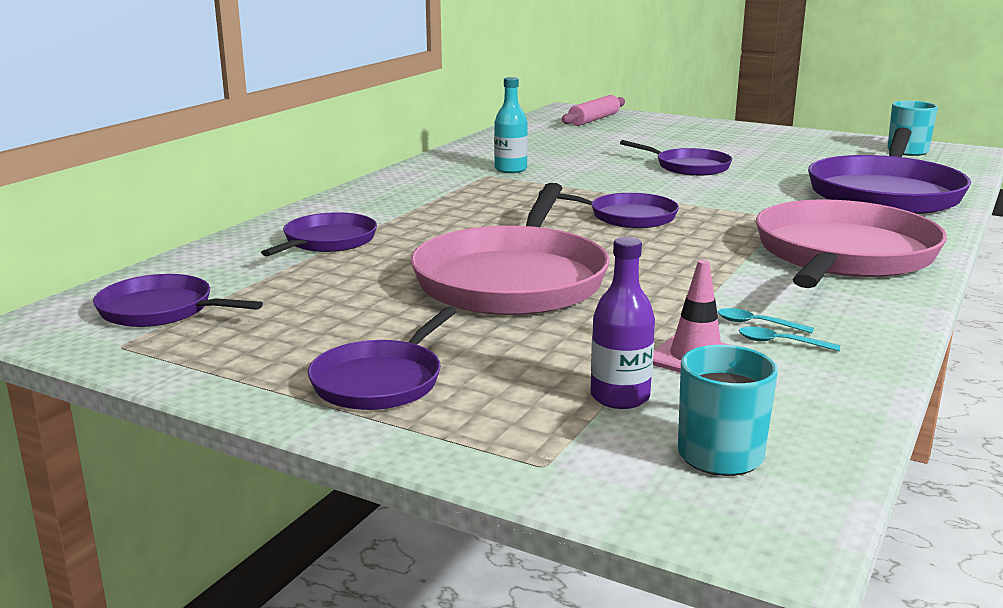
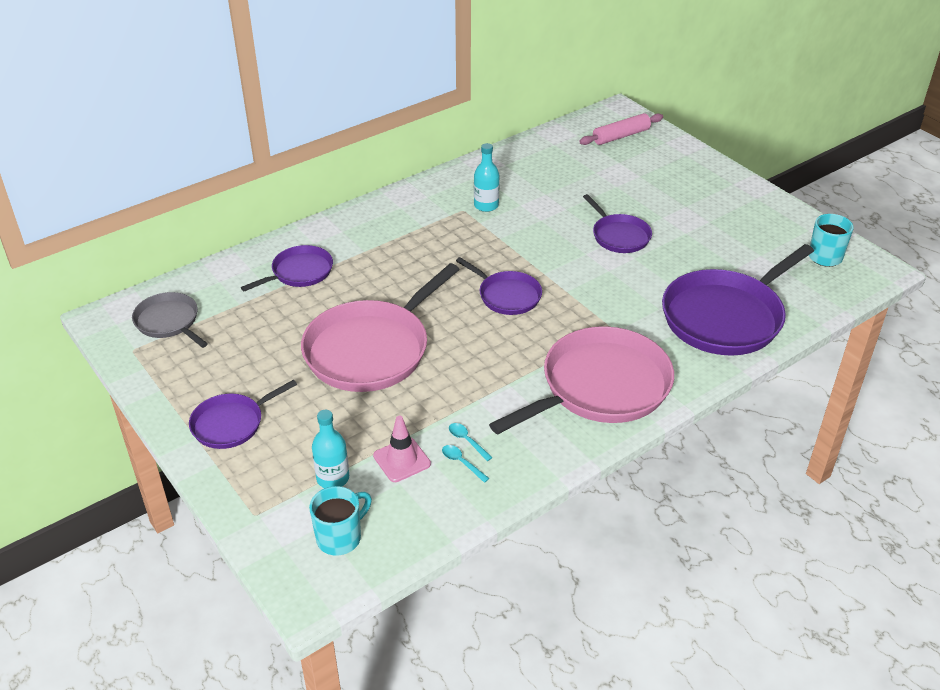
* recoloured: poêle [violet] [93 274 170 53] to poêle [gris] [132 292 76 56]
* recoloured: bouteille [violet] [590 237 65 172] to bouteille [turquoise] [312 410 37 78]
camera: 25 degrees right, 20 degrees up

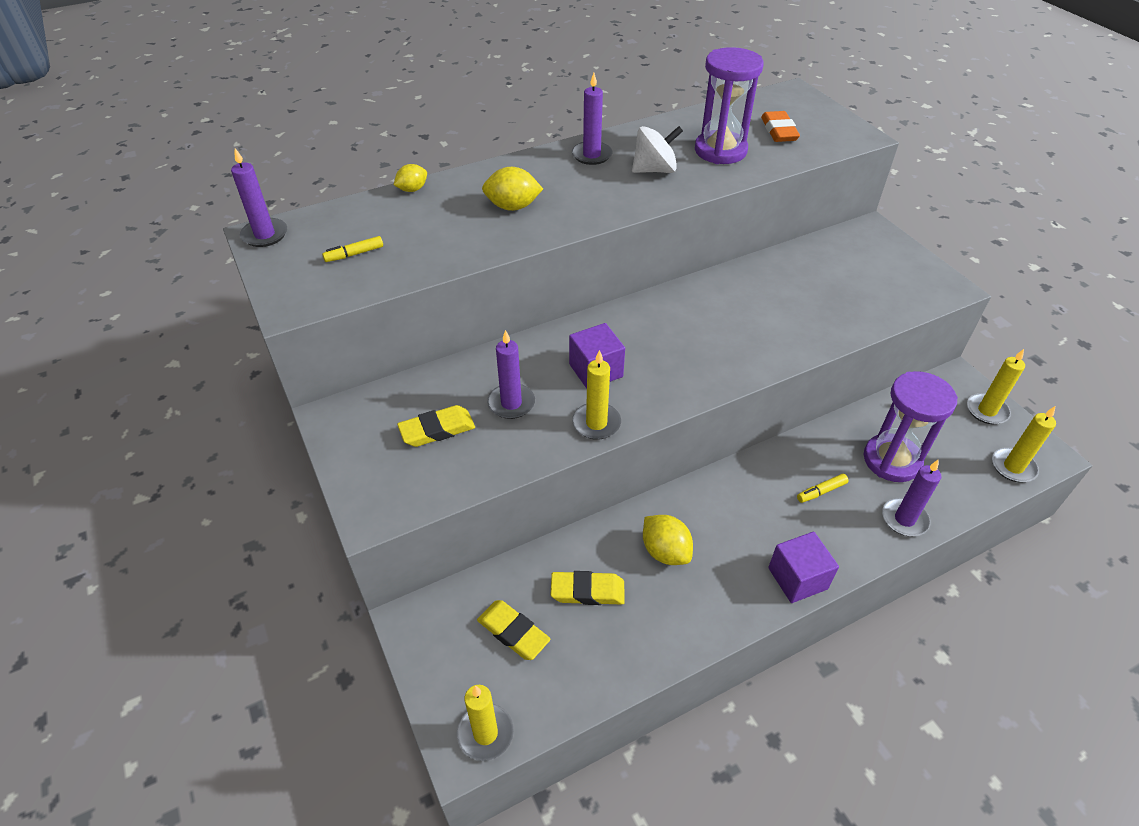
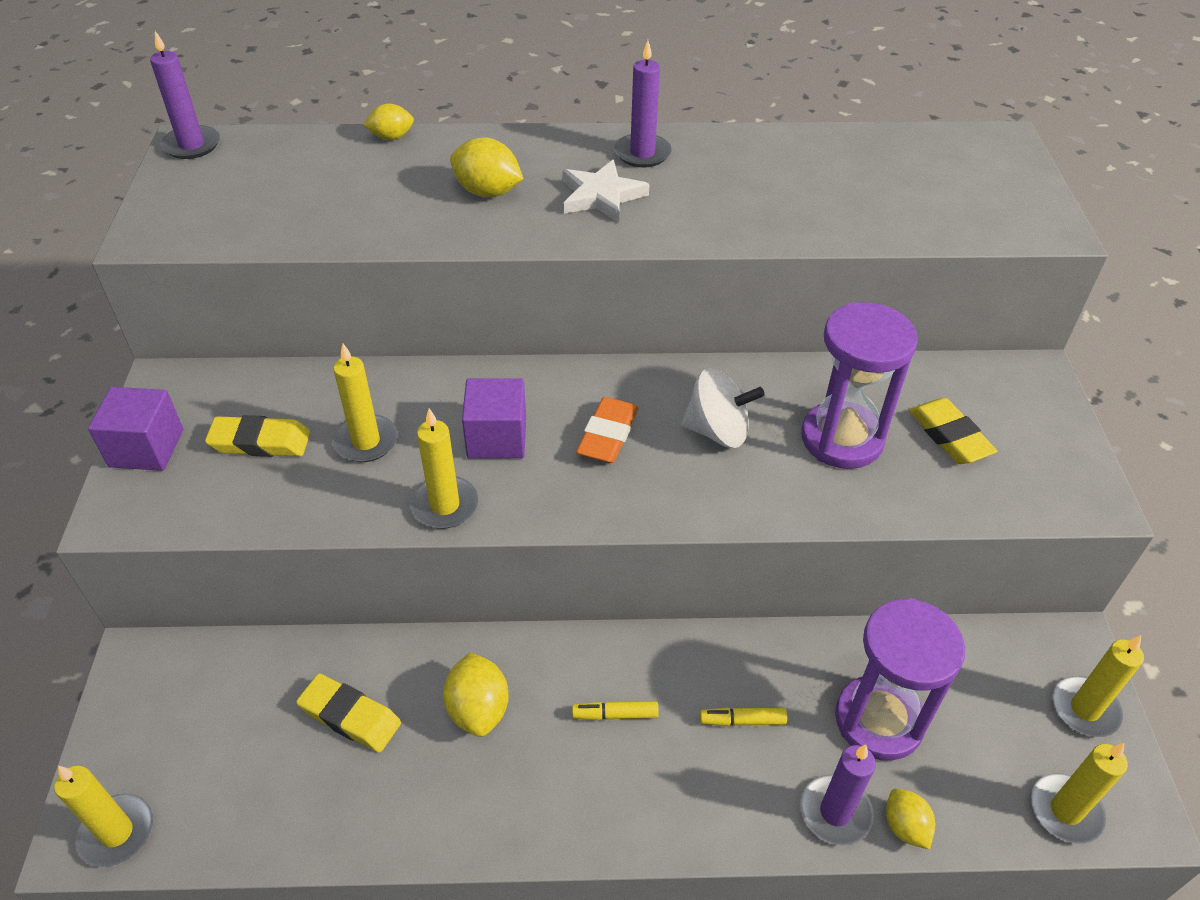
* moved: cube [violet] [768 532 71 71] to [88 387 95 84]
* recoloured: bougie [violet] [487 330 48 89] to bougie [jaune] [332 344 66 118]
* added: étoile [blanc] [562 160 87 63]
* moved: feutre [jaune] [322 236 61 26] to [572 701 87 19]
* moved: gomme [orange] [761 111 39 31] to [576 397 63 66]
* moved: toupie [blanc] [632 126 51 47] to [681 368 84 80]
* moved: sablier [violet] [695 47 69 117] to [801 302 117 167]
* added: citron [jaune] [886 788 49 62]
* moved: gomme [jaune] [477 600 74 60] to [909 398 88 66]
camera: 25 degrees right, 0 degrees up

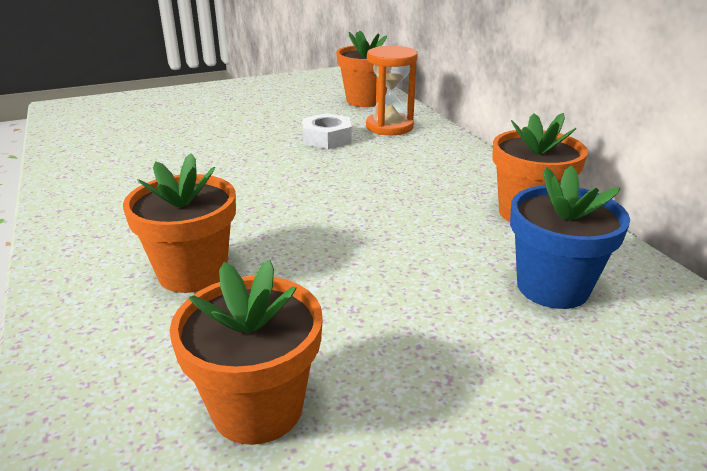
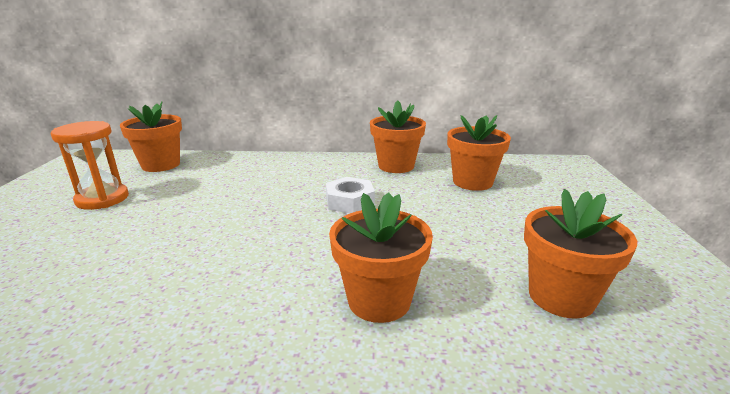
* moved: sablier [orange] [366 46 52 89] to [51 121 78 89]
* moved: écrou [blanc] [303 113 49 36] to [326 177 49 36]
* recoloured: pot de fleurs [bleu] [510 166 120 143] to pot de fleurs [orange] [447 115 64 76]
camera: 65 degrees left, 5 degrees down

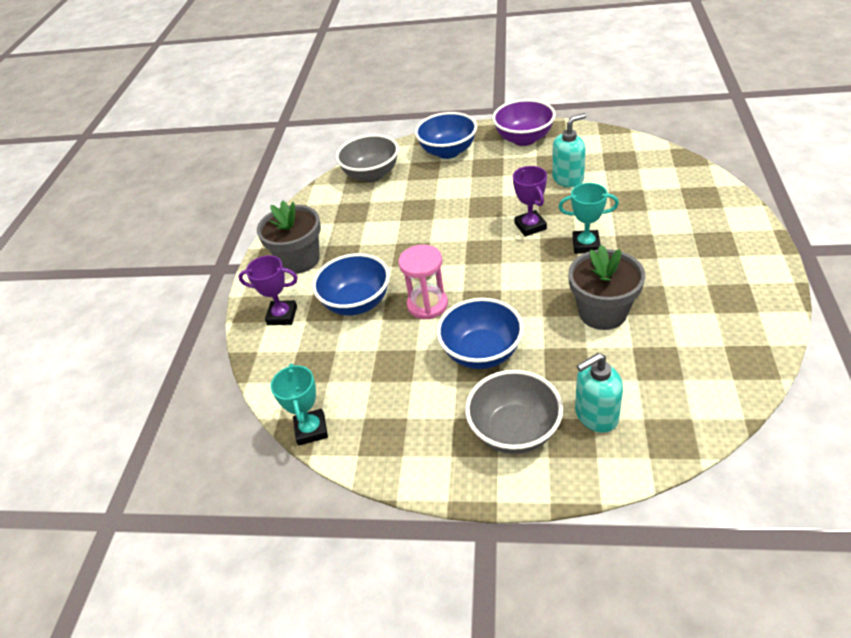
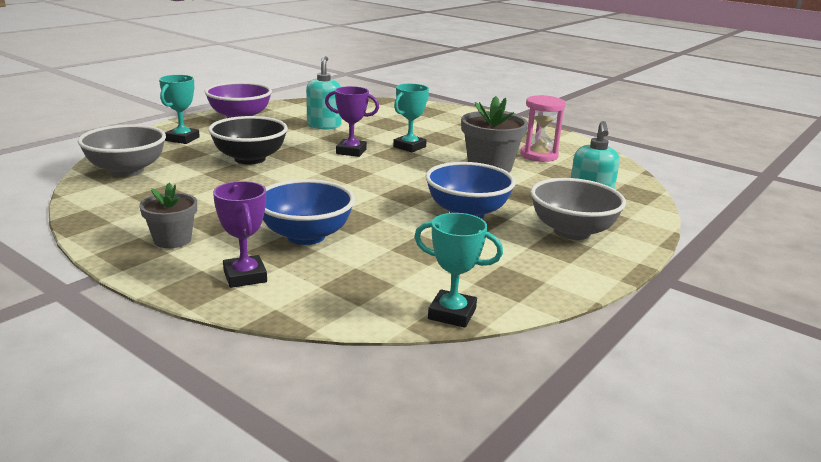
* resized: pot de fleurs [gris] [257 200 64 74] = [140 183 57 65] x0.63
* replaced: bol [bleu] [415 112 62 47] to trophée [turquoise] [159 75 41 69]
* added: bol [noir] [208 116 80 49]
* turned: trophée [violet] [238 255 60 70] = [213 181 54 107] 60 degrees counterclockwise
* moved: sablier [rose] [398 245 50 74] to [520 95 46 67]
camera: 65 degrees left, 20 degrees down

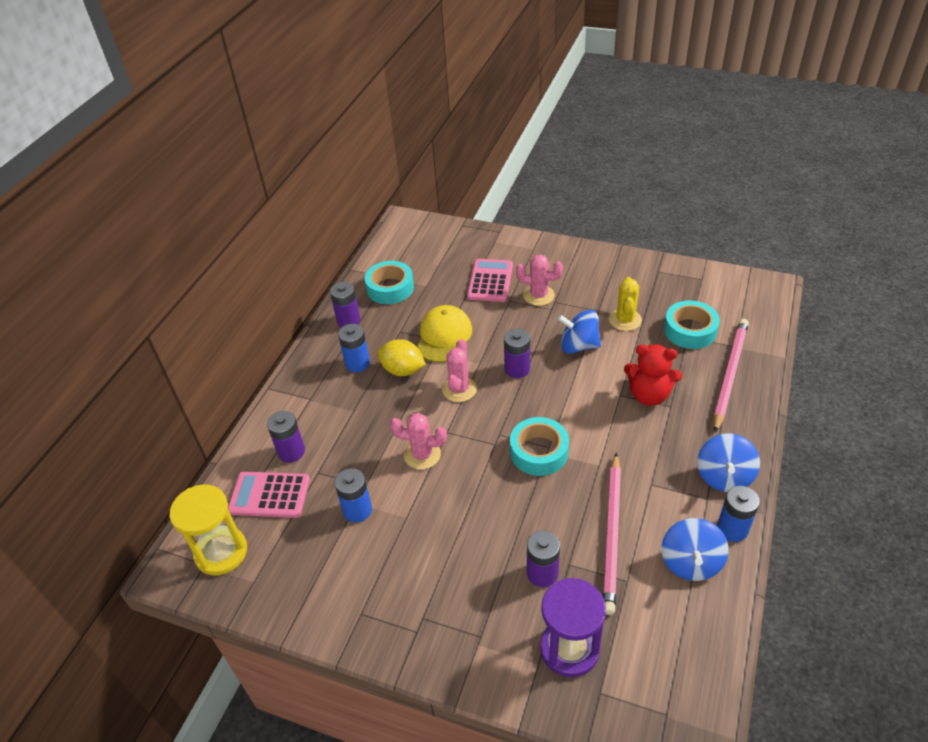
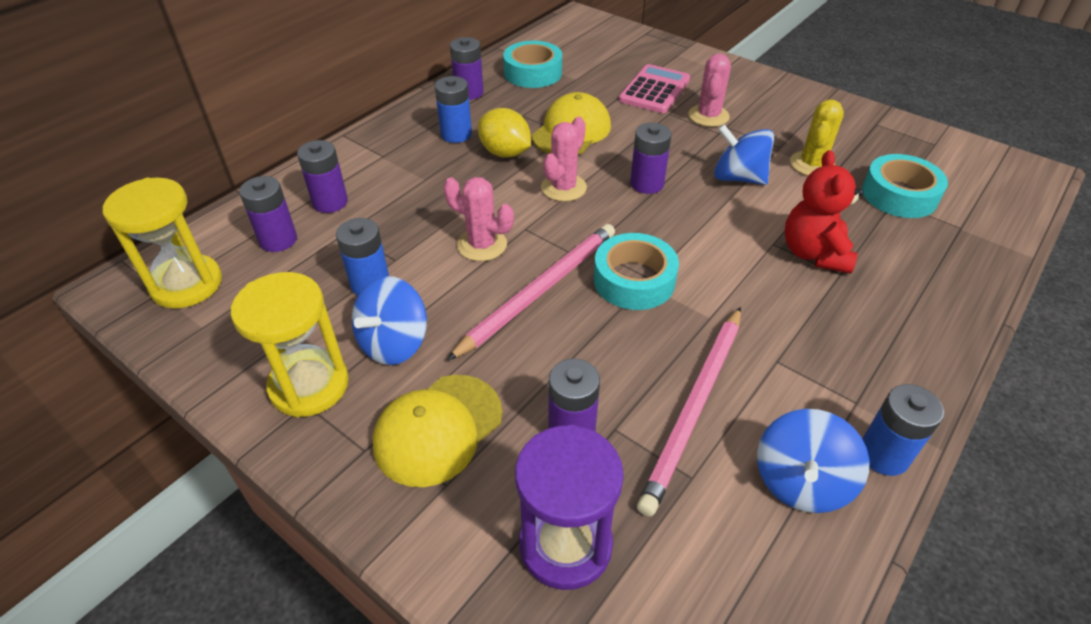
* added: sablier [jaune] [231 272 118 145]
* replaced: calculatrice [rose] [228 471 82 47] to pile [violet] [239 176 58 76]
* moved: toupie [bleu] [697 433 63 59] to [352 276 75 89]
* added: casquette [jaune] [373 375 129 112]
* moved: crayon [rose] [714 319 35 113] to [447 224 168 137]
* turned: cactus [rose] [516 254 47 52] = [689 54 42 73] 75 degrees clockwise
* turned: ours en peluche [rouge] [624 344 58 62] = [785 150 79 124] 60 degrees clockwise
camera: 15 degrees right, 0 degrees up

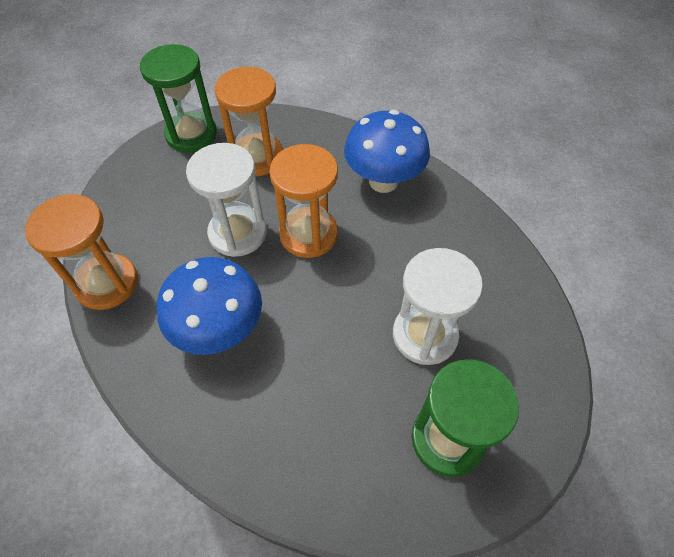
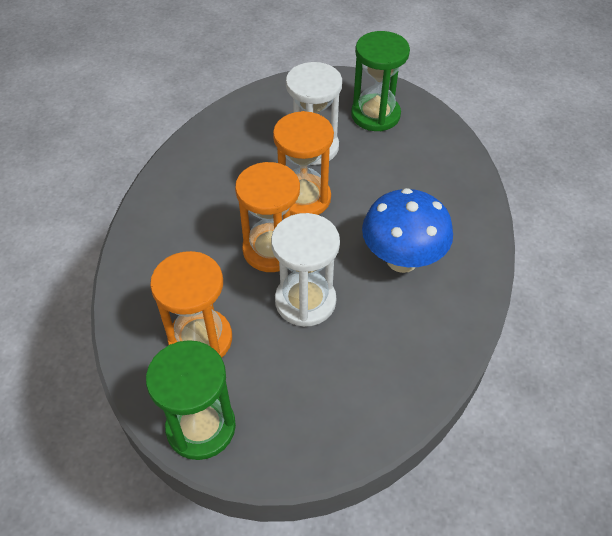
* moved: sablier [orange] [25 194 113 116] to [273 111 61 105]
* removed: champignon [bleu] [344 110 86 83]
camera: 120 degrees left, 5 degrees down

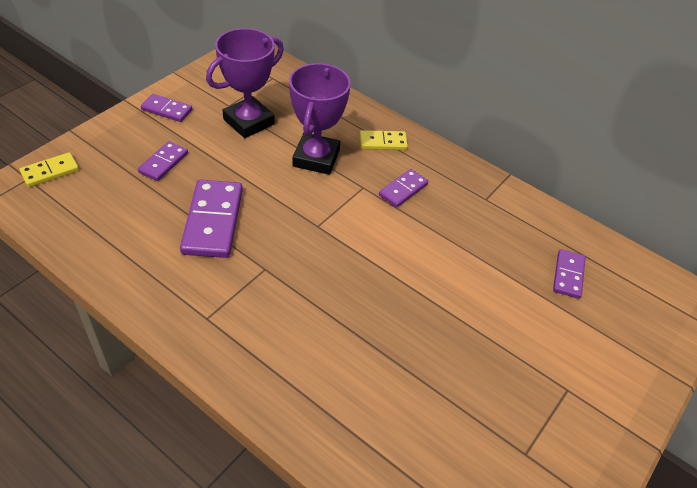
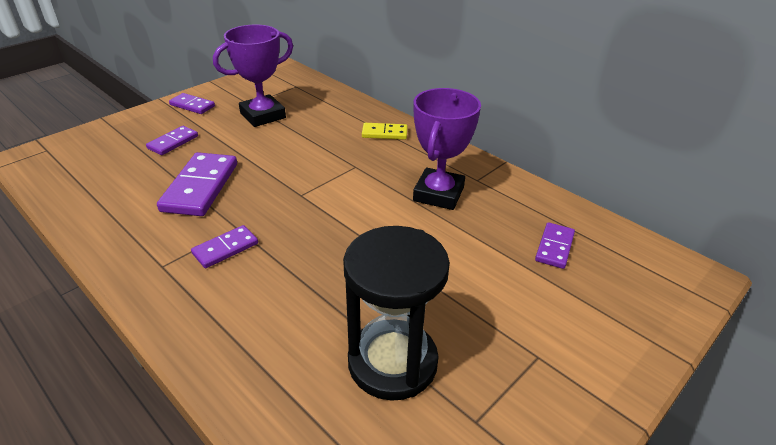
* moved: domino [violet] [379 169 49 39] to [191 225 67 43]
* added: sablier [noir] [343 226 107 175]
* moved: trophée [violet] [289 63 62 112] to [413 88 68 122]
* removed: domino [jaune] [20 152 59 35]
camera: 10 degrees right, 10 degrees down

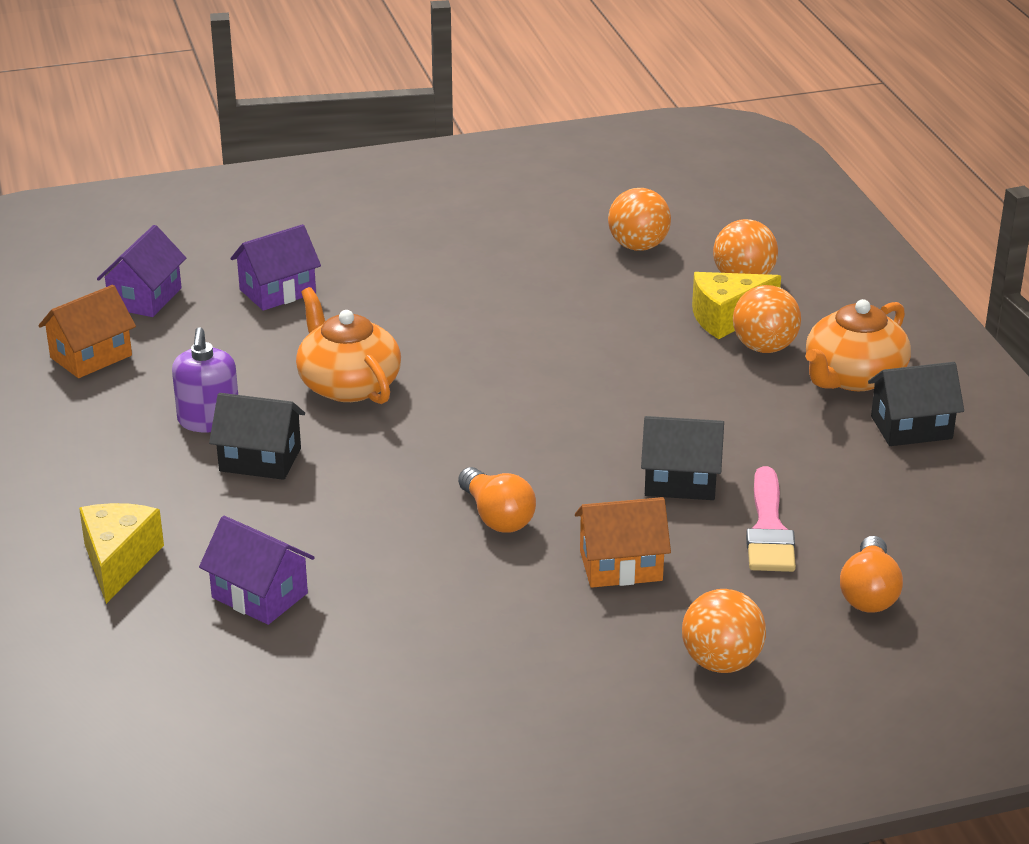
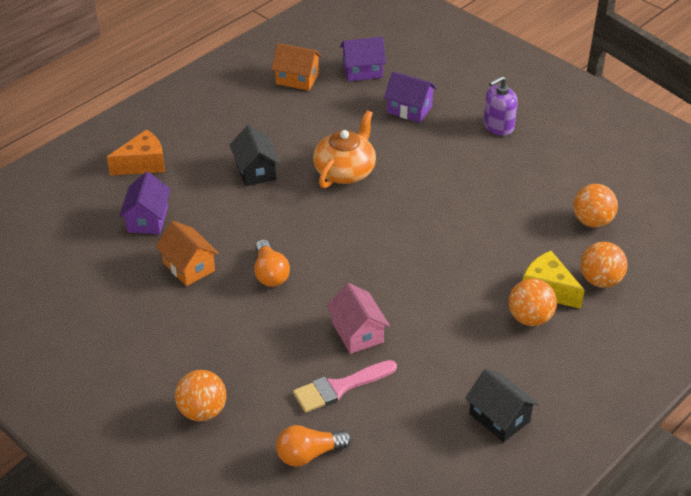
* recoloured: fromage [jaune] [79 503 85 101] to fromage [orange] [107 129 58 46]
* moved: maison [orange] [575 497 96 91] to [155 221 64 65]
* turned: ampoule [orange] [458 467 78 65] = [254 239 36 48] 45 degrees counterclockwise
* recoloured: maison [noir] [641 416 83 84] to maison [rose] [327 283 63 71]
* moved: distributeur de savon [violet] [172 327 66 106] to [483 76 35 60]
* removed: théière [orange] [806 299 105 92]
camera: 60 degrees right, 10 degrees up

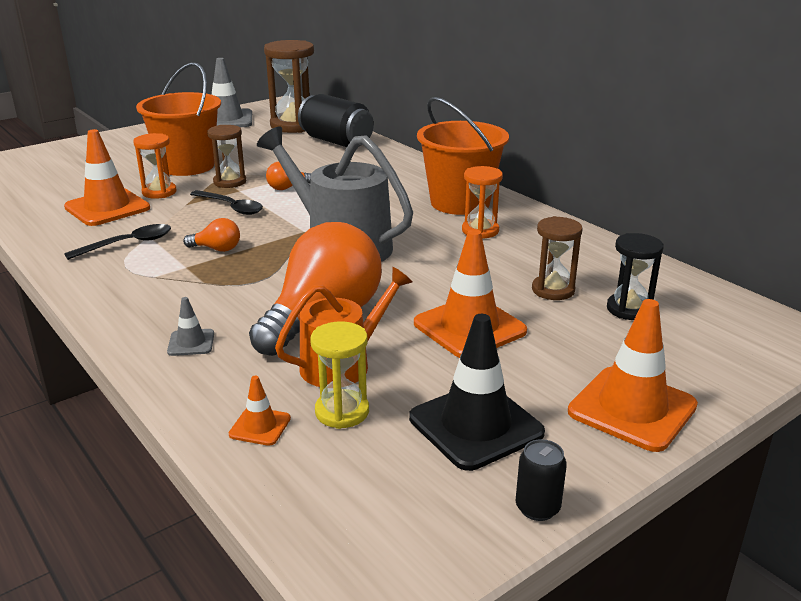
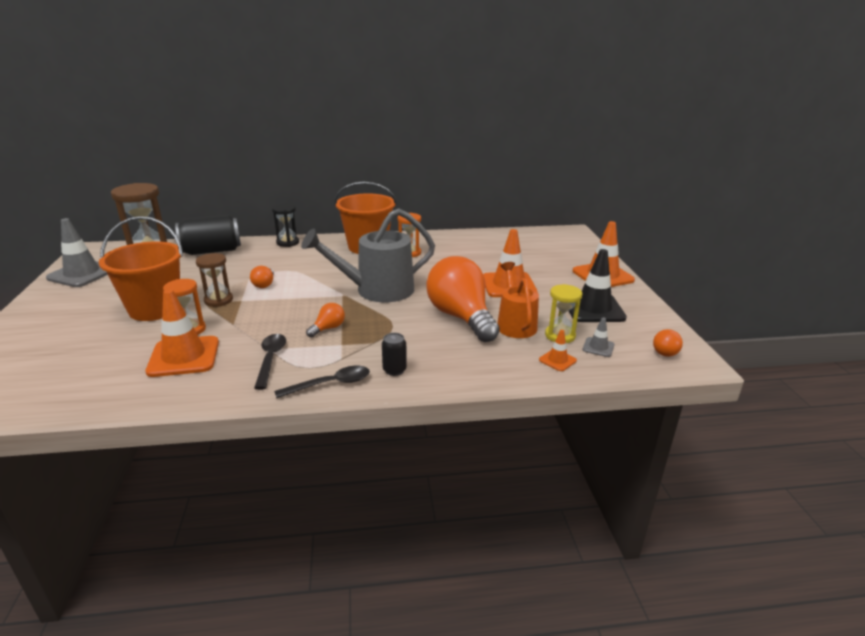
* moved: sablier [noir] [607 233 57 87] to [272 204 27 43]
* moved: cuillère [noir] [190 190 73 25] to [274 366 96 32]
* moved: canette [noir] [516 439 51 82] to [382 333 25 43]
* moved: cône de chantier [gris] [167 297 47 59] to [582 317 33 40]
* added: ampoule [orange] [653 329 30 28]
* removed: sablier [marron] [532 216 51 84]
camera: 60 degrees left, 0 degrees up

